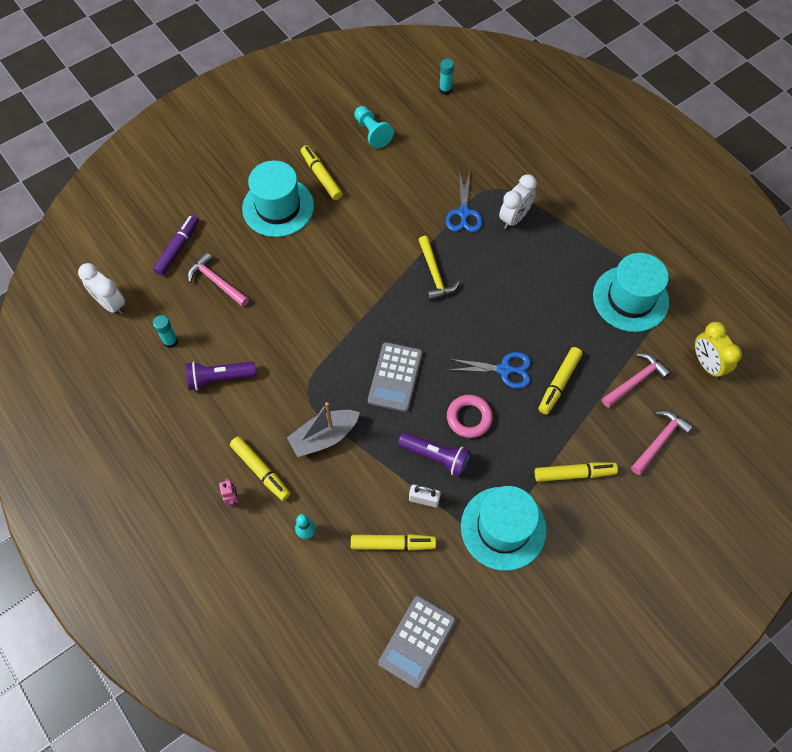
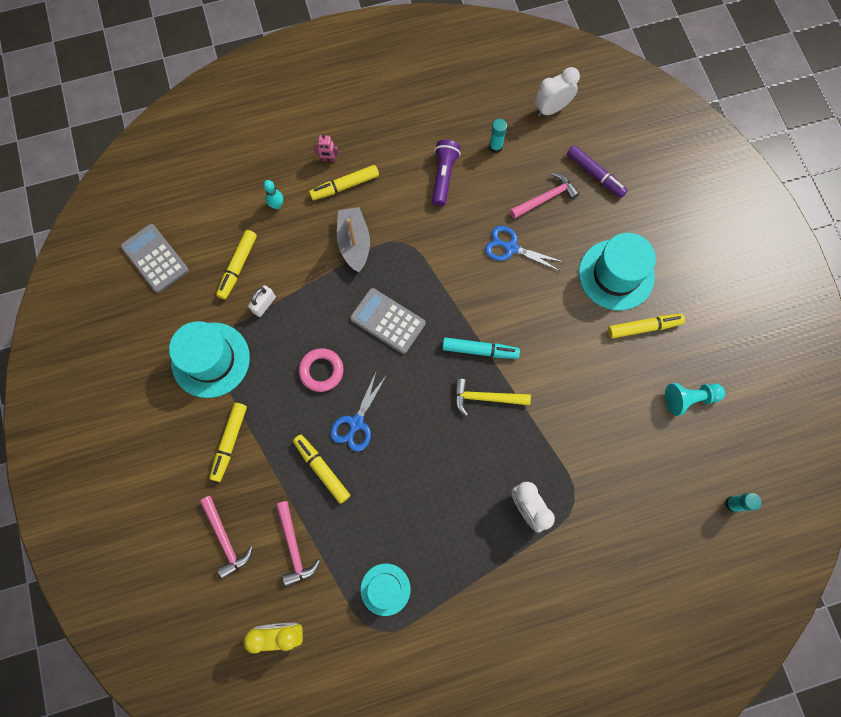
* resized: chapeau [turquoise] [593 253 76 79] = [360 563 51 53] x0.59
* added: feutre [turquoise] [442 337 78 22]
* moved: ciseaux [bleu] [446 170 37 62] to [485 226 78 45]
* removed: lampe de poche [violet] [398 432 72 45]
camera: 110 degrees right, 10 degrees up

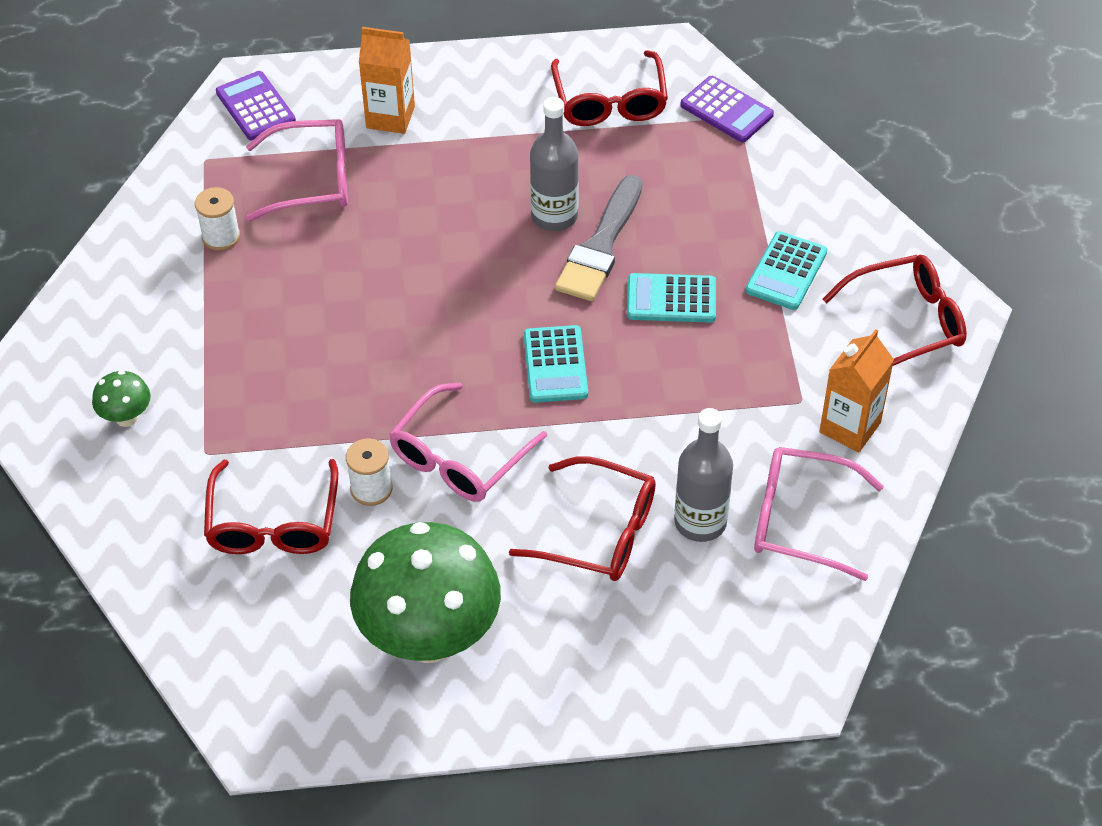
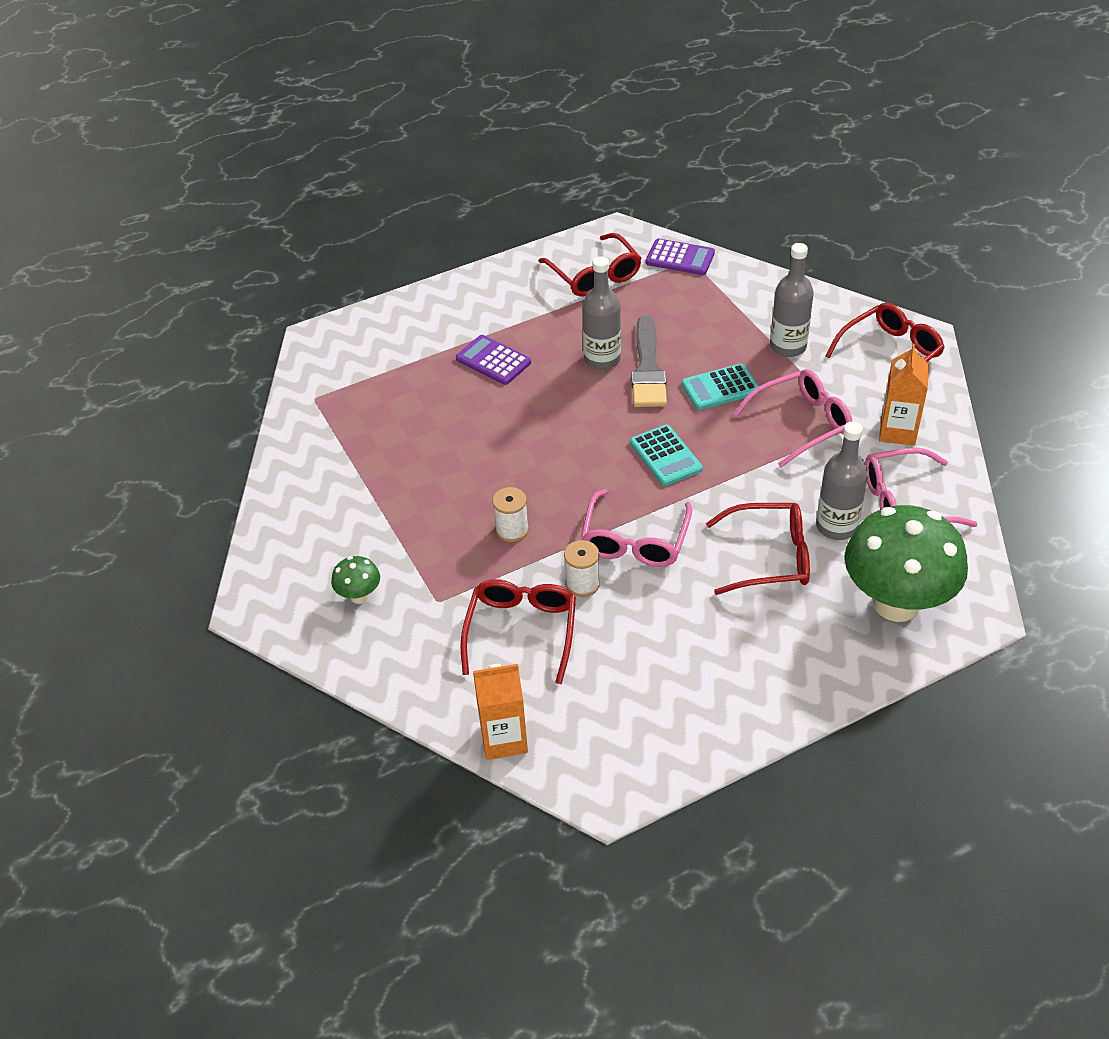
* moved: calculatrice [violet] [216 71 80 69] to [456 335 75 50]
* turned: lunettes [rouge] [204 459 134 95] = [460 579 116 105] 150 degrees counterclockwise
* moved: brique de lait [orange] [359 27 56 107] to [473 664 55 96]
* moved: bobine [blanc] [195 187 45 64] to [492 487 37 55]
* moved: lunettes [rose] [246 119 102 102] to [734 369 118 98]
* replaced: calculatrice [turquoise] [745 231 82 79] to bouteille [gris] [770 243 44 114]
* moved: champignon [vert] [350 522 151 141] to [845 505 123 117]
camera: 20 degrees left, 5 degrees down

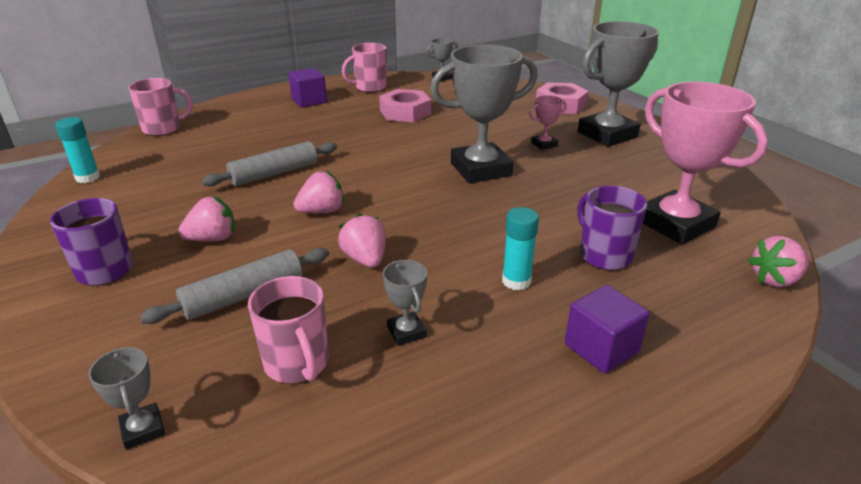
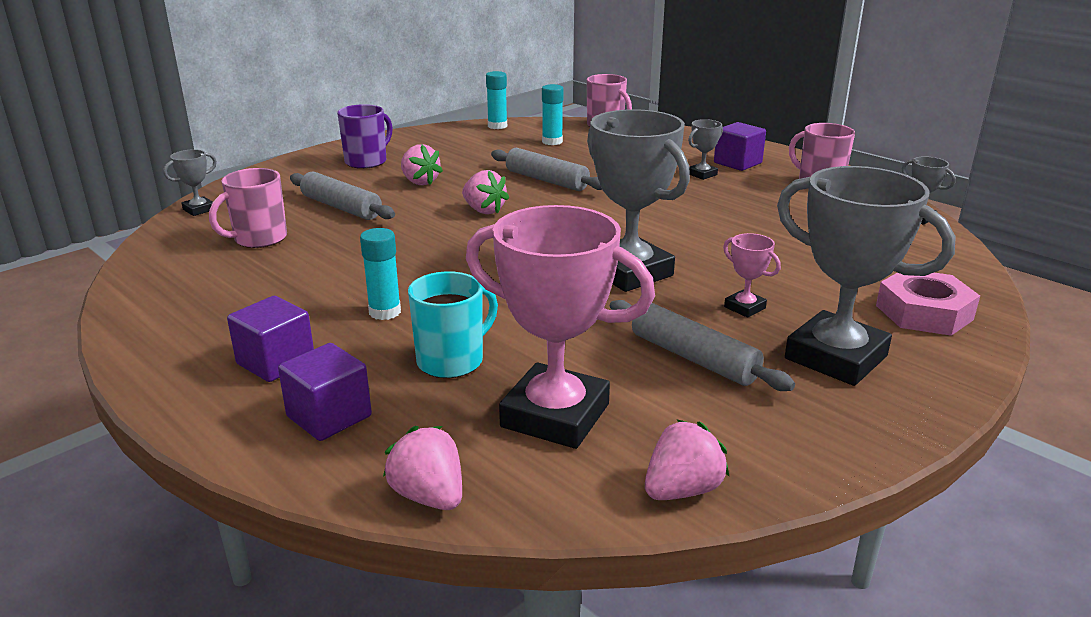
* added: cube [violet] [278 343 94 98]
* recoloured: tasse [violet] [578 186 69 84] to tasse [turquoise] [408 271 90 107]
* turned: trophée [rose] [643 82 125 163] = [466 205 189 244] 75 degrees clockwise
* added: bâton de colle [turquoise] [542 84 22 61]
* added: rouleau à pâtisserie [gris] [610 300 185 91]
* moved: fraise [rose] [338 213 48 55] to [645 419 85 81]
* moved: trophée [gris] [383 260 44 86] to [688 119 35 61]
* removed: écrou [rose] [379 89 52 33]
camera: 75 degrees right, 5 degrees down

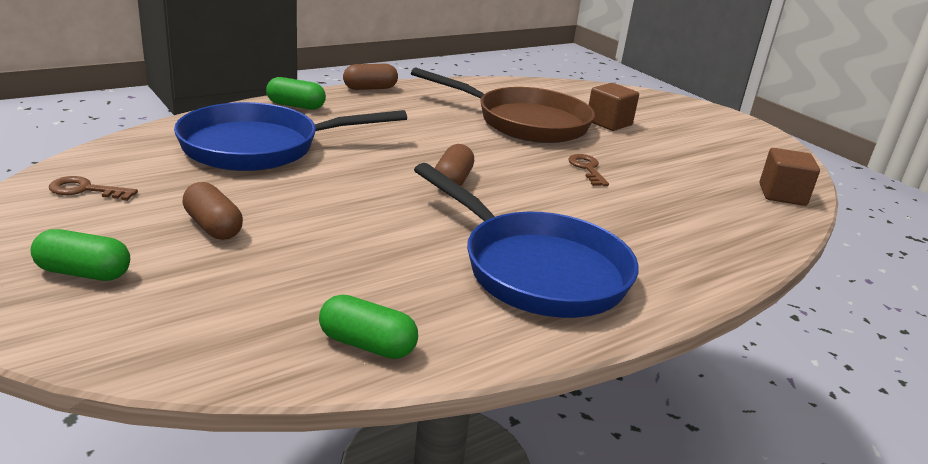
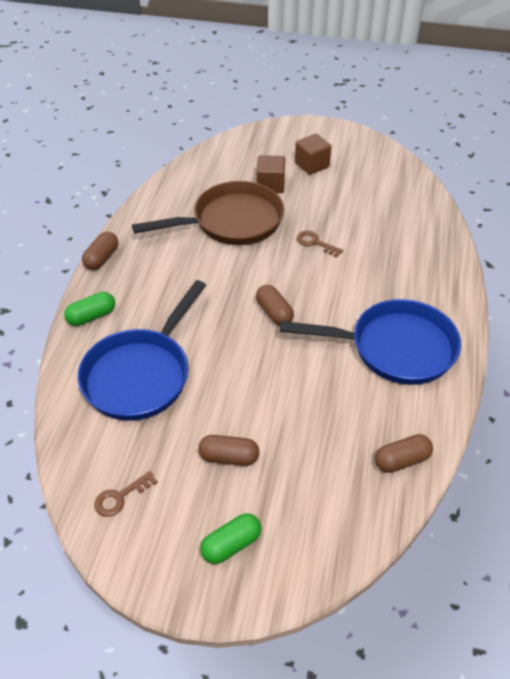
* moved: cube [marron] [759 148 61 58] to [295 134 36 41]
* recoloured: gélule [vert] [319 295 99 64] to gélule [marron] [375 434 58 39]
camera: 40 degrees left, 20 degrees up

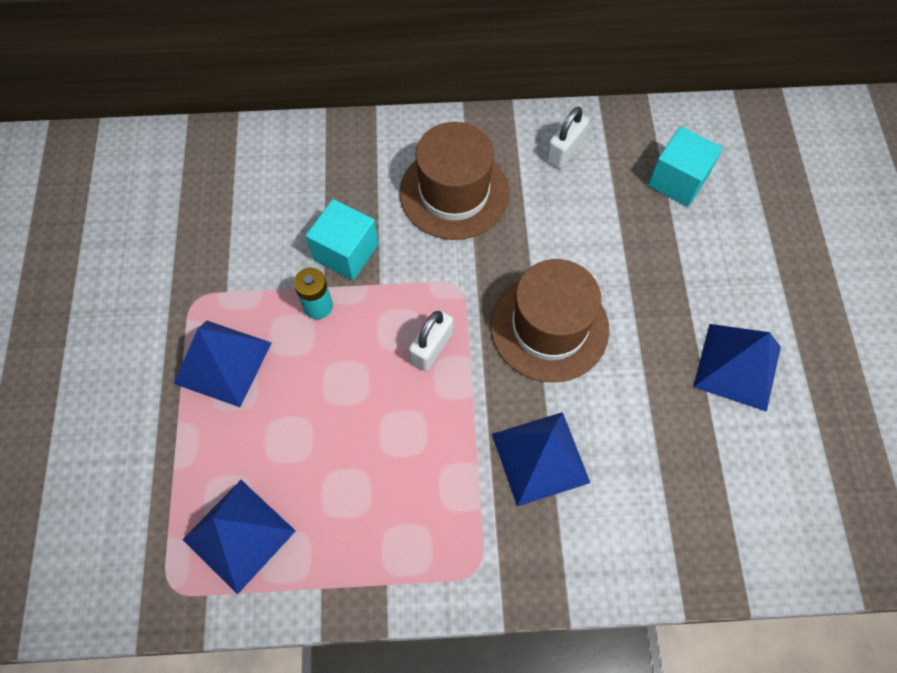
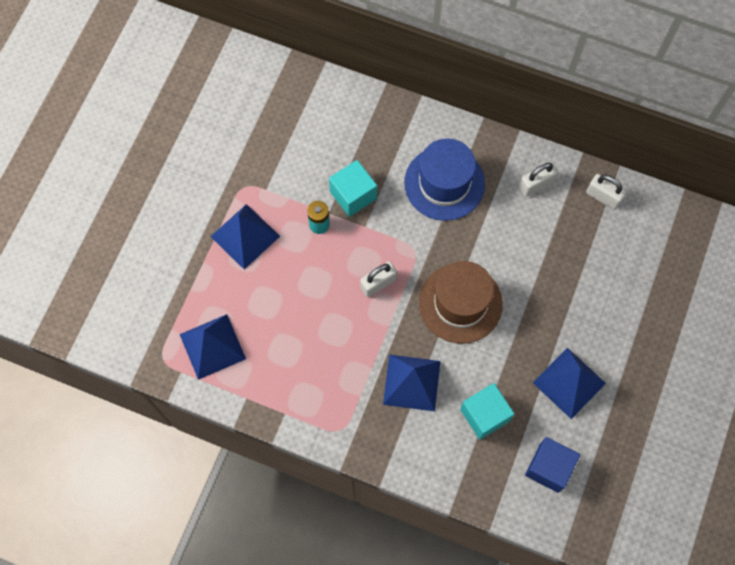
* recoloured: chapeau [marron] [400 122 109 118] to chapeau [bleu] [404 139 81 82]
* moved: cube [turquoise] [648 126 75 81] to [460 383 54 57]
* added: cube [bleu] [525 437 55 56]
* added: cadenas [blanc] [586 174 41 36]
camera: 25 degrees right, 5 degrees up

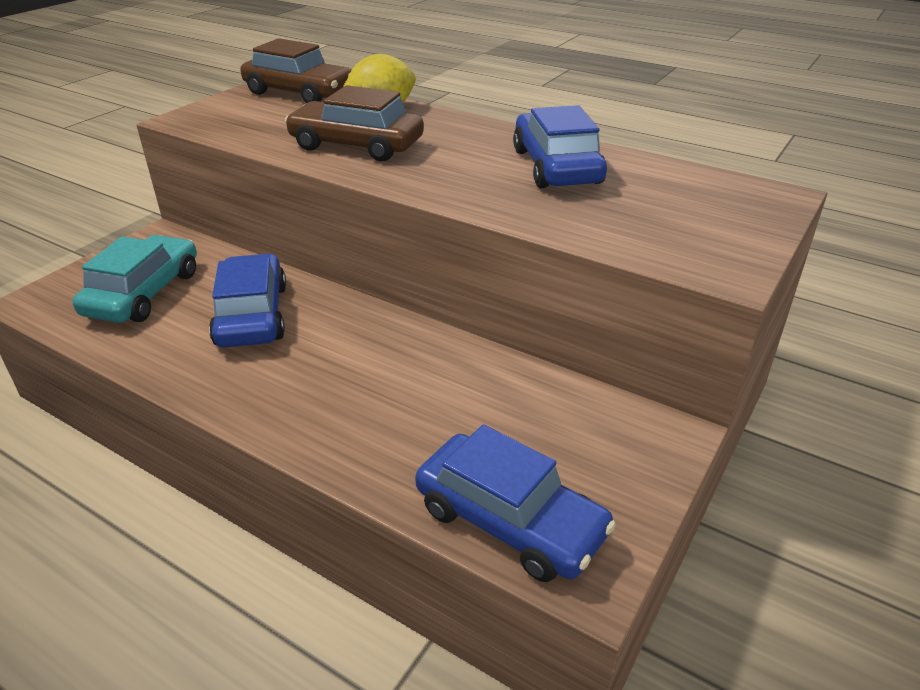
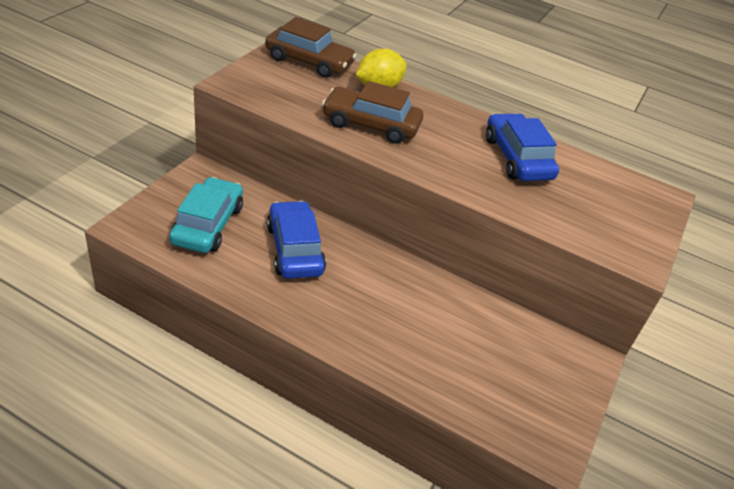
* removed: voiture [bleu] [415 424 201 158]
camera: 10 degrees left, 5 degrees up

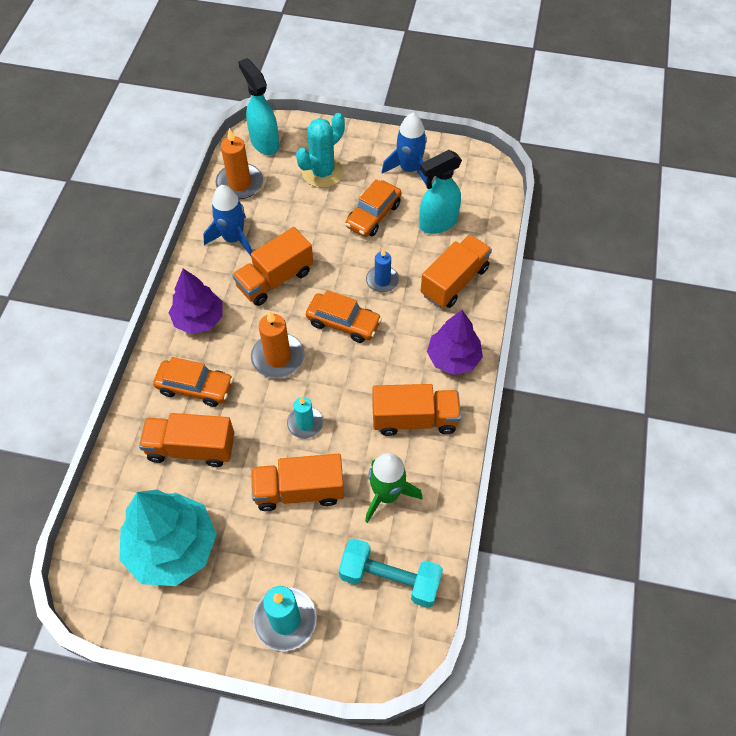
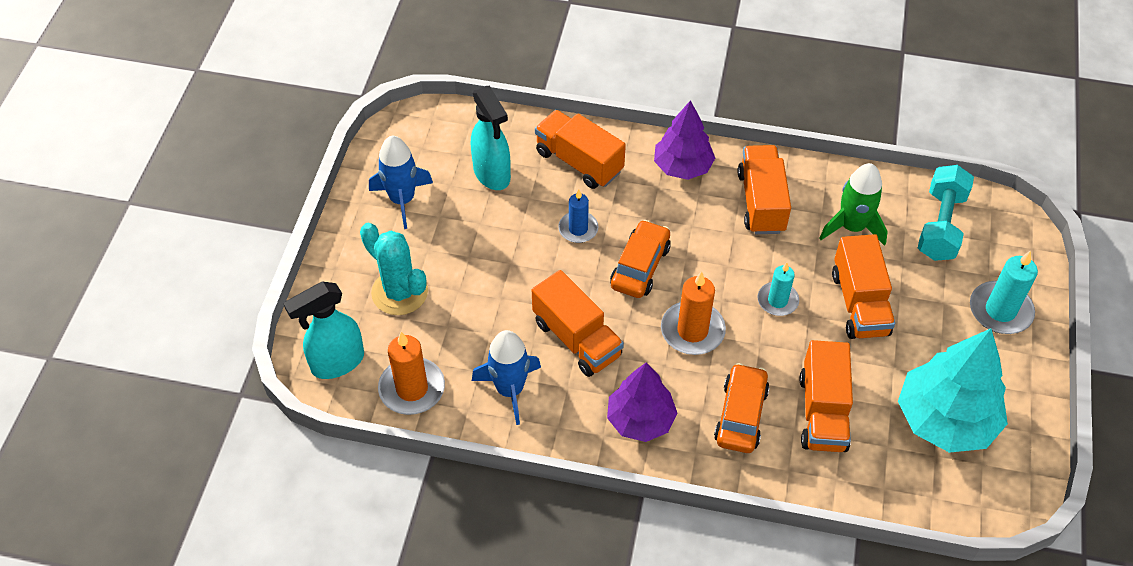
* removed: voiture [orange] [346 179 56 58]
camera: 90 degrees left, 5 degrees down

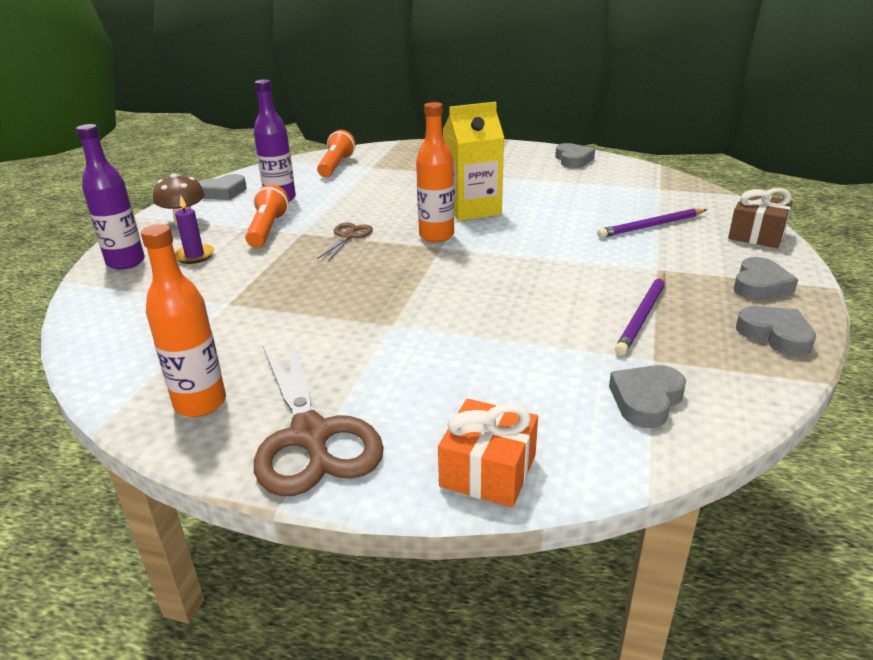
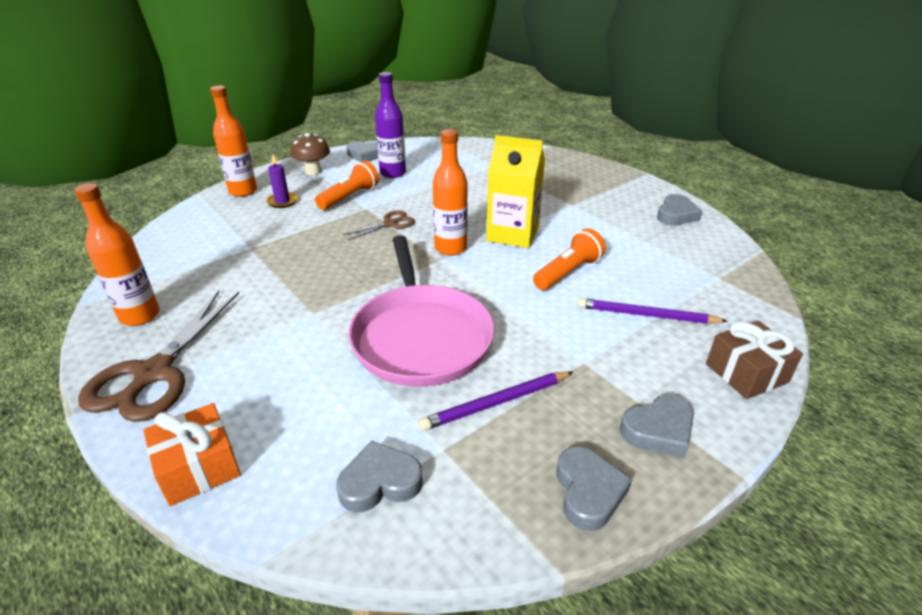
* recoloured: bouteille [violet] [76 124 69 146] to bouteille [orange] [210 86 47 111]
* added: poêle [rose] [349 235 146 152]
* moved: lampe de poche [orange] [317 130 39 47] to [533 228 73 62]
camera: 35 degrees right, 5 degrees up

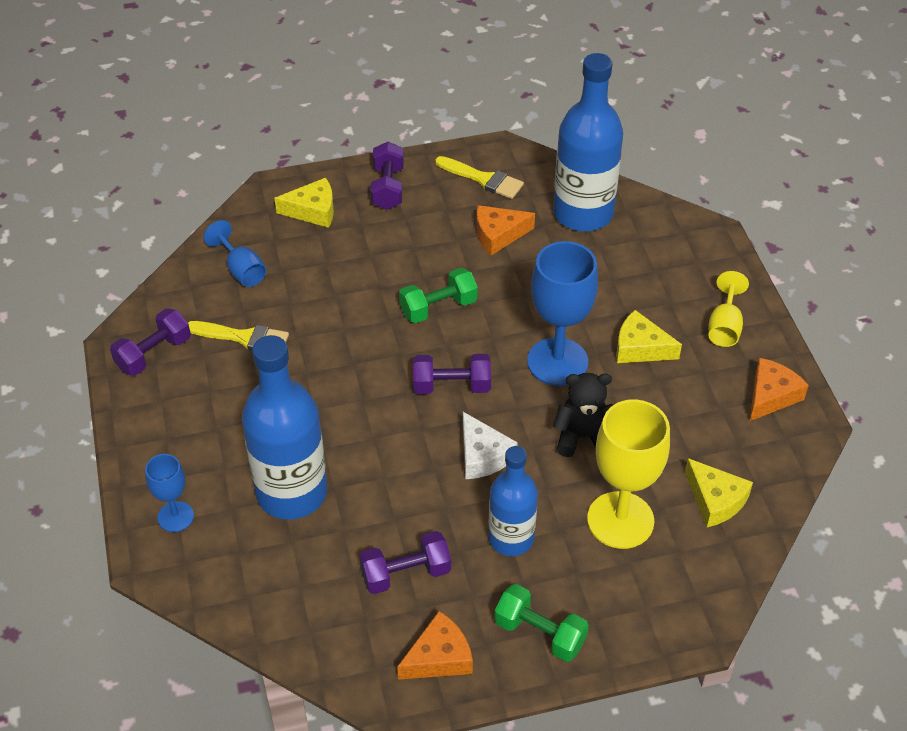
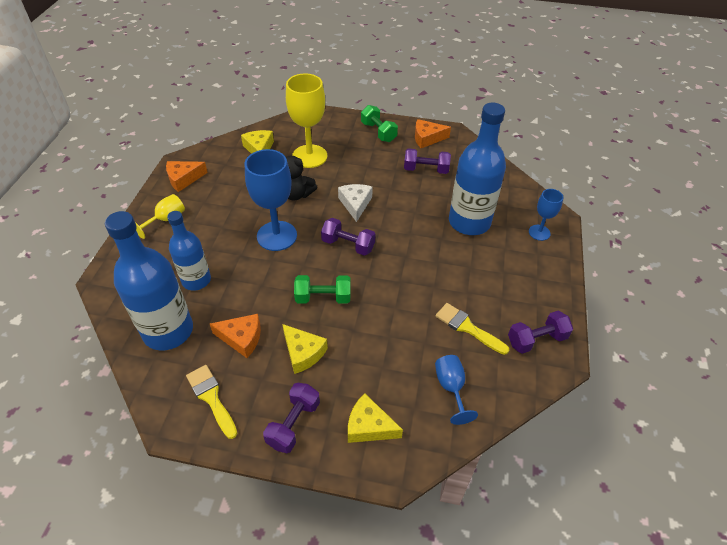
* moved: bouteille [bleu] [489 446 49 110] to [167 211 44 80]
* moved: fromage [jaune] [616 310 66 53] to [282 324 46 50]
camera: 155 degrees left, 0 degrees up

